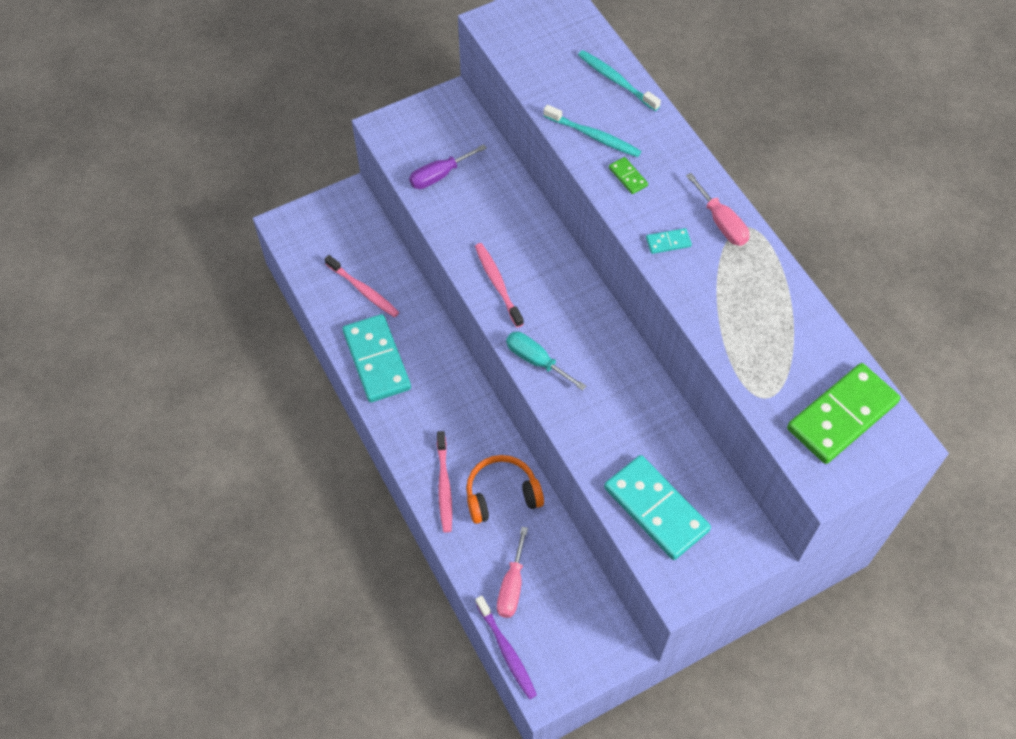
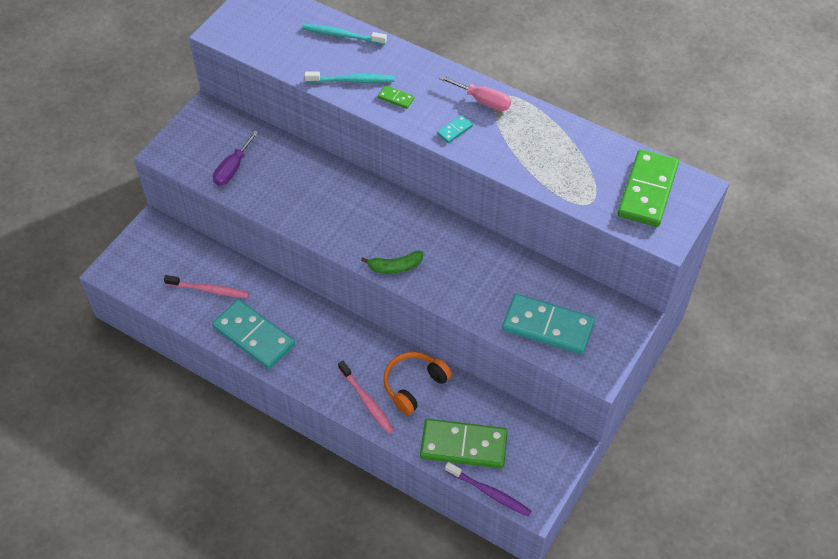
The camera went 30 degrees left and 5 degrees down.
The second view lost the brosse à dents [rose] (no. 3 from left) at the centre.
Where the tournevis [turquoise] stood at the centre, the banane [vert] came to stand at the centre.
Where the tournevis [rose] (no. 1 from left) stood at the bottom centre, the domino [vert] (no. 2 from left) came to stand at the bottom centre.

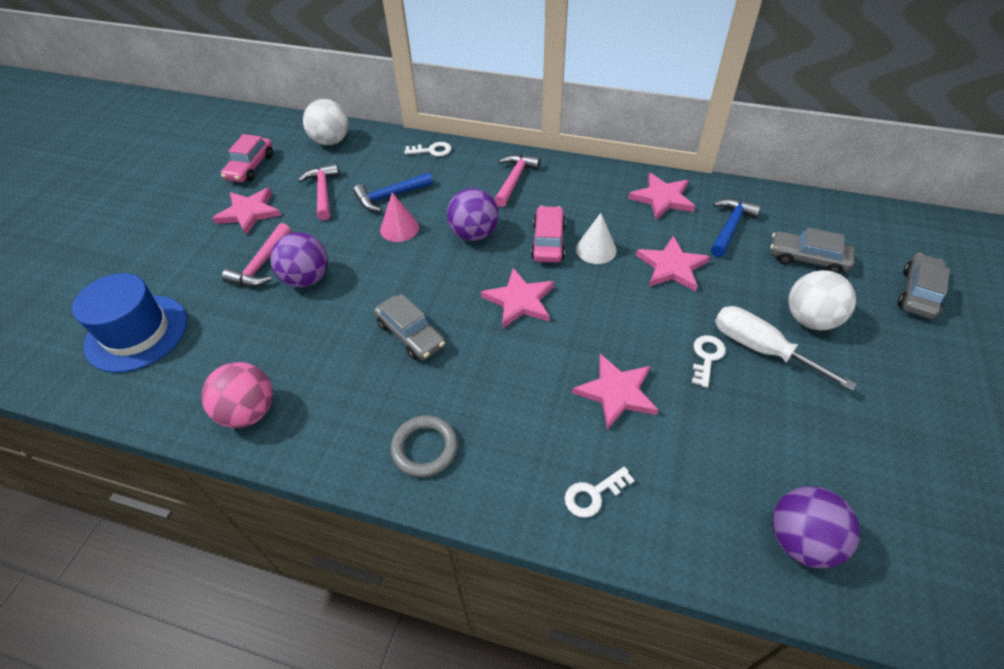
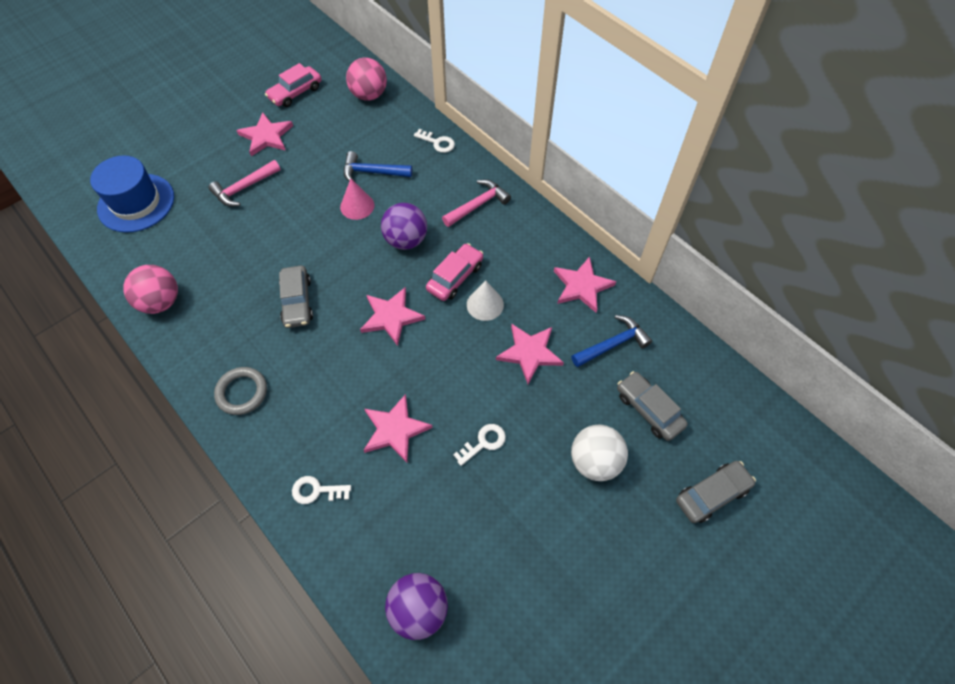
The camera went 30 degrees right and 10 degrees up.
What was the balle [blanc] (no. 1 from left) at the top left turned into the balle [rose] (no. 2 from left) at the top centre.
The second view lost the marteau [rose] (no. 2 from left) at the top left.
The second view lost the balle [violet] (no. 1 from left) at the middle left.
The second view lost the tournevis [blanc] at the middle right.

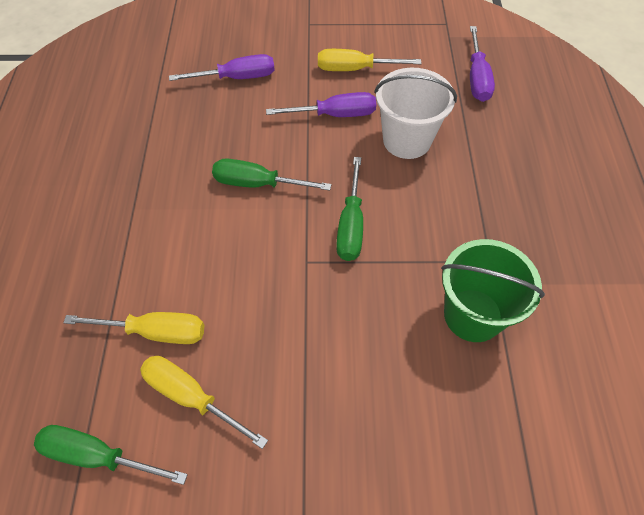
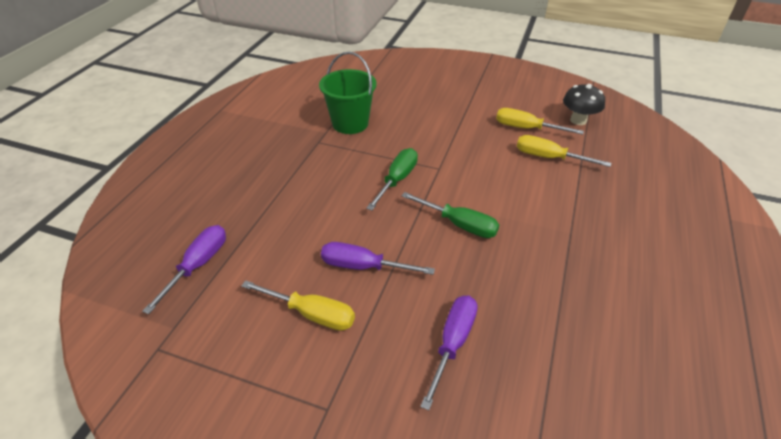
The camera went 160 degrees left and 15 degrees down.
The tournevis [violet] (no. 1 from left in the first image) at the top centre ended up facing another way, 105 degrees clockwise from before.
The second view lost the seau [blanc] at the top centre.
The tournevis [jaune] (no. 2 from left) at the bottom left ended up facing another way, 150 degrees clockwise from before.
Where the tournevis [vert] (no. 1 from left) stood at the bottom left, the champignon [noir] came to stand at the top right.

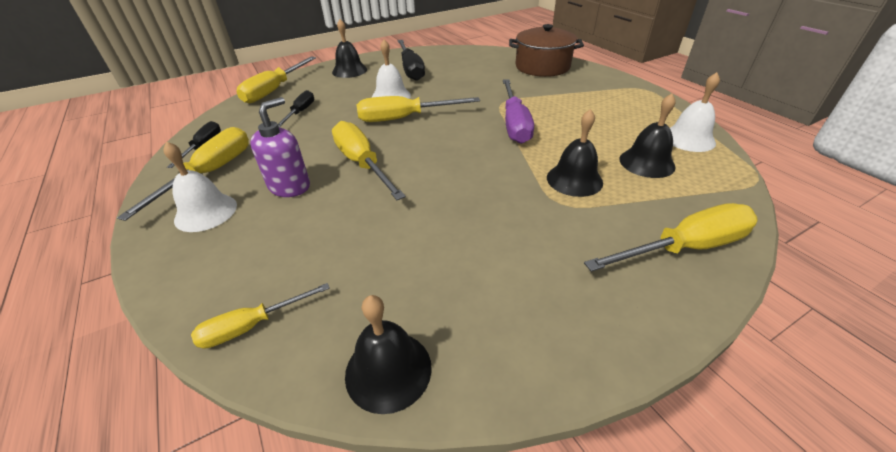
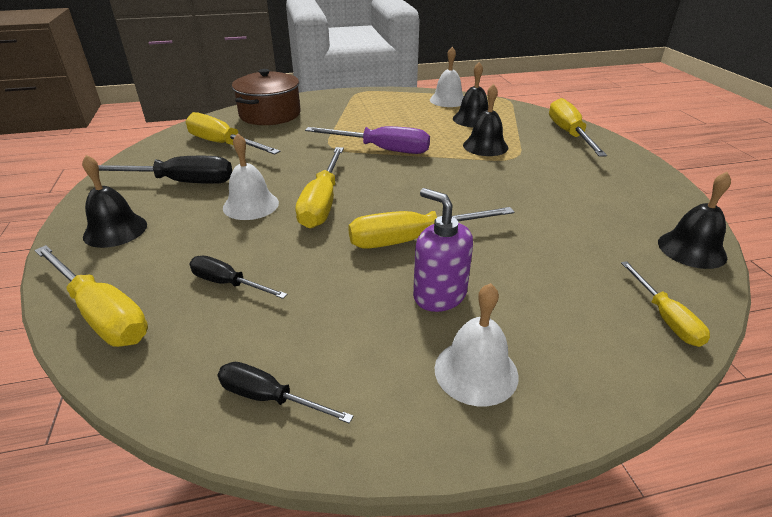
The camera went 75 degrees left and 5 degrees down.
The tournevis [jaune] (no. 1 from left in the first image) ended up elsewhere, having gone from the middle left to the top left.

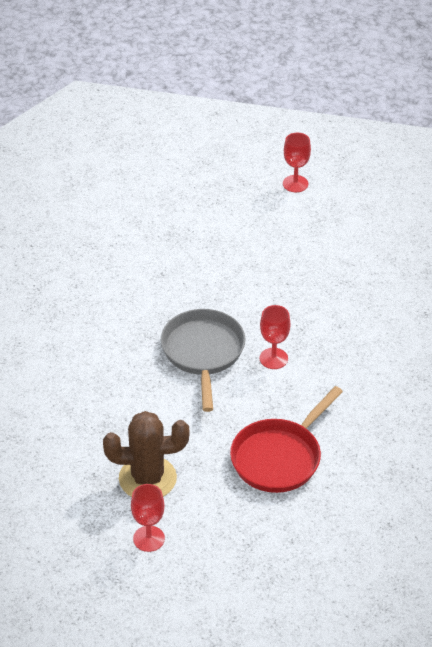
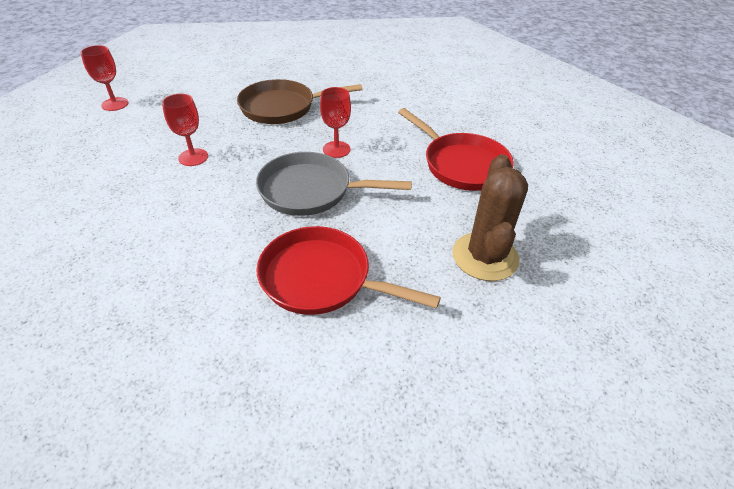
The camera went 80 degrees left and 0 degrees up.
The verre à pied [rouge] (no. 1 from left in the first image) ended up elsewhere, having gone from the bottom centre to the top left.
The second view gained the poêle [marron] at the top centre.
The second view gained the poêle [rouge] (no. 1 from left) at the centre.

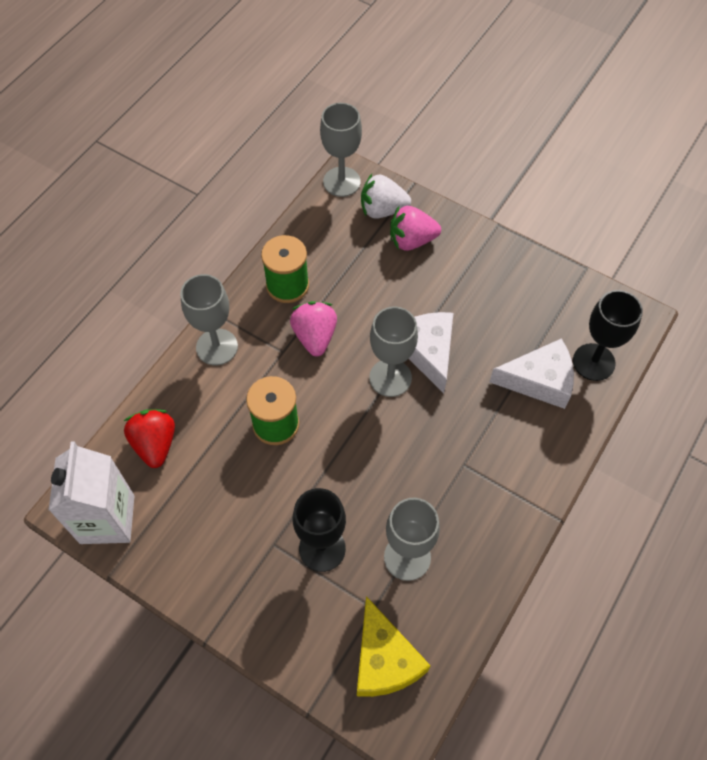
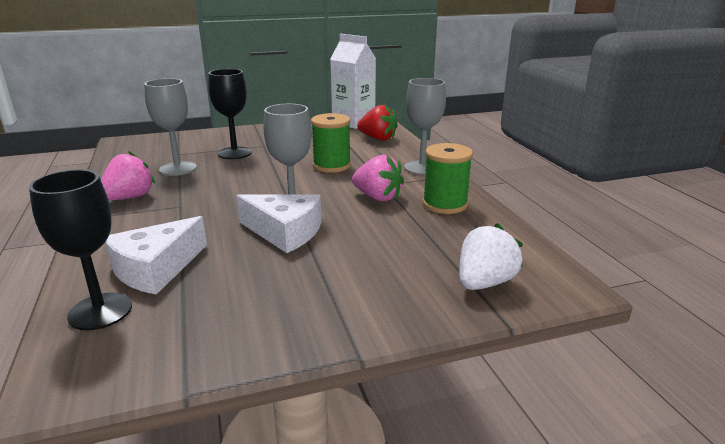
The camera went 130 degrees right and 35 degrees down.
The second view lost the verre à pied [gris] (no. 2 from left) at the top centre.
The fraise [rose] (no. 2 from left in the first image) ended up elsewhere, having gone from the top centre to the middle left.
The second view lost the fromage [jaune] at the bottom centre.

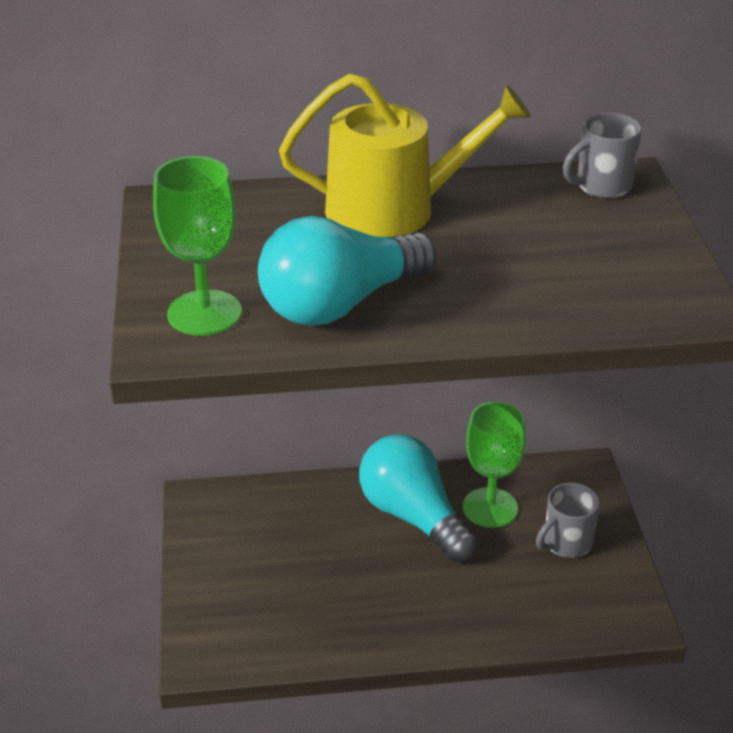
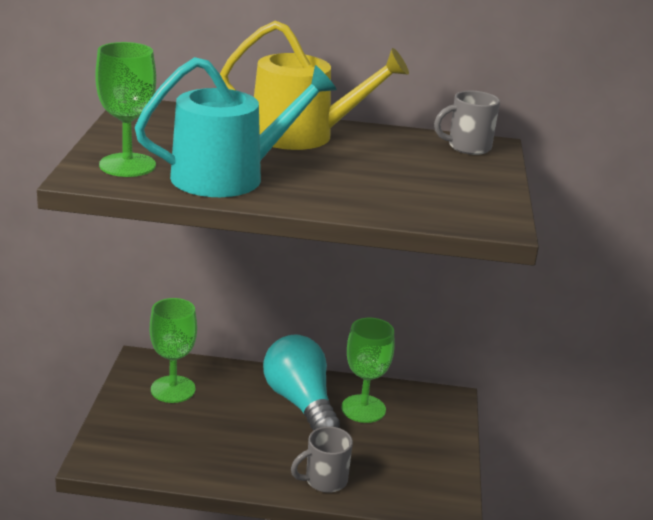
The camera went 10 degrees right and 10 degrees down.
Where the ampoule [turquoise] (no. 1 from left) stood at the centre, the arrosoir [turquoise] came to stand at the top centre.
The tasse [gris] (no. 1 from left) ended up elsewhere, having gone from the bottom right to the bottom centre.
The second view gained the verre à pied [vert] (no. 2 from left) at the bottom left.

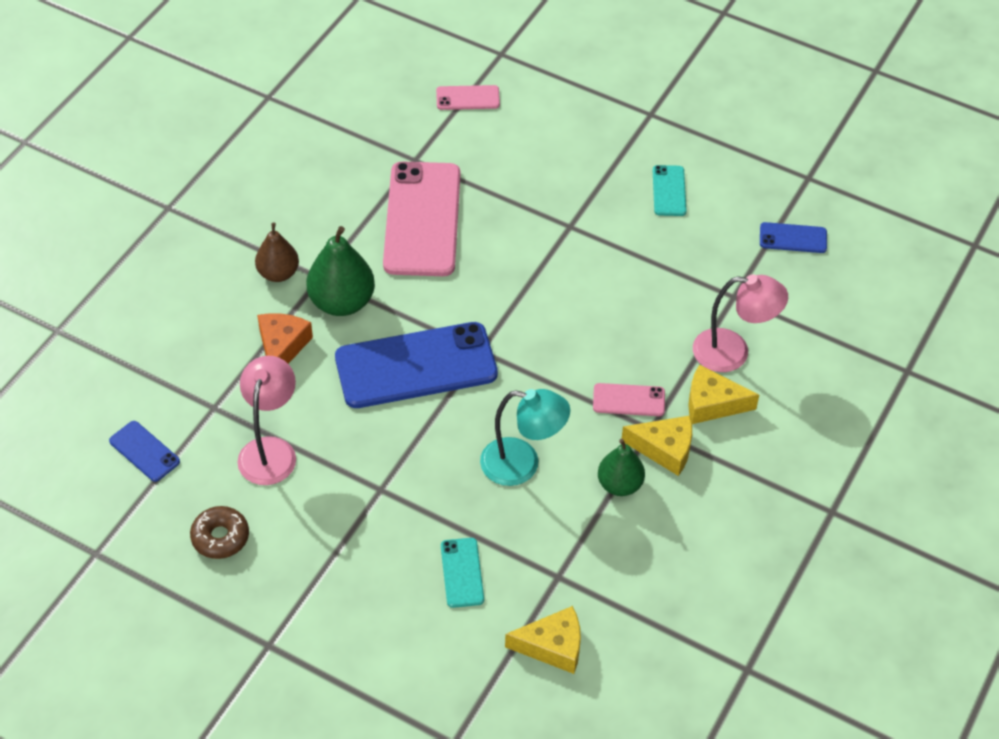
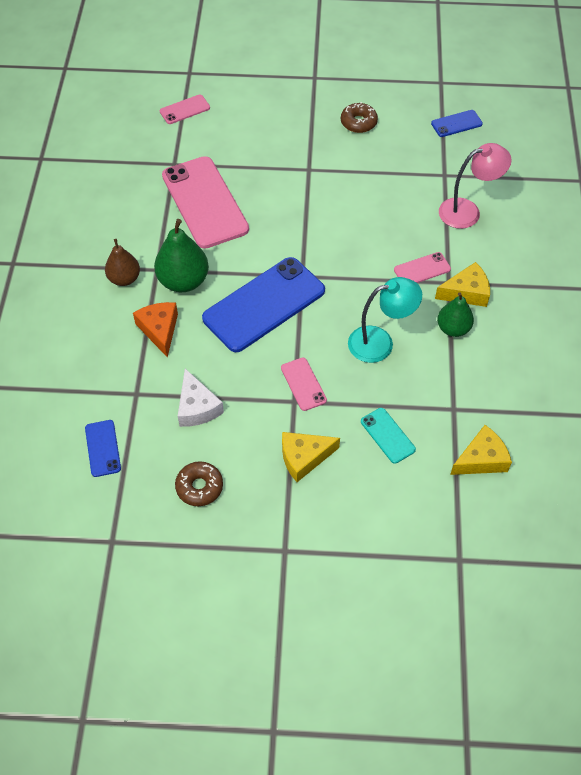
The camera went 25 degrees left and 5 degrees up.
Where the téléphone [turquoise] (no. 2 from left) stood at the top right, the beignet [marron] (no. 2 from left) came to stand at the top centre.
Where the lampe [rose] (no. 1 from left) stood at the middle left, the fromage [blanc] came to stand at the centre.
The fromage [jaune] (no. 3 from left in the first image) ended up elsewhere, having gone from the middle right to the centre.
The téléphone [bleu] (no. 1 from left) at the middle left ended up facing another way, 60 degrees clockwise from before.
The second view gained the téléphone [rose] (no. 3 from left) at the centre.

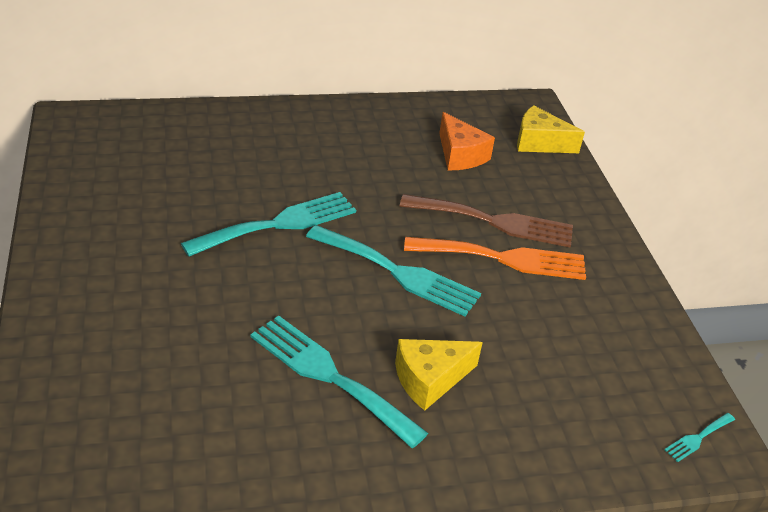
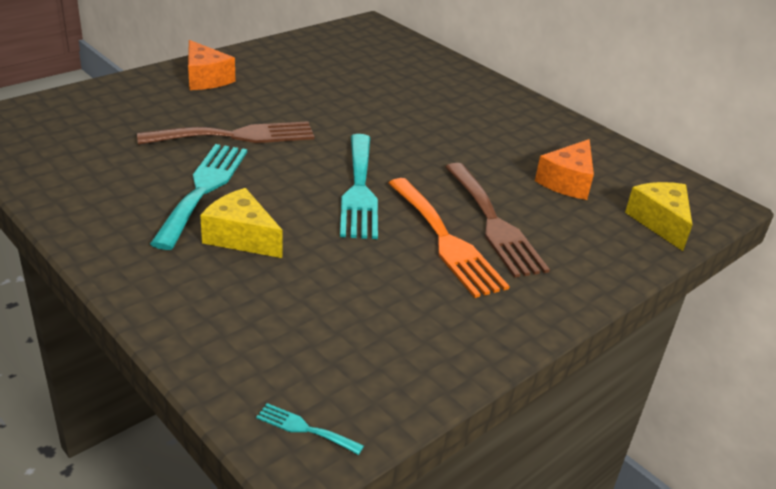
The camera went 60 degrees right and 5 degrees down.
The second view lost the fourchette [turquoise] (no. 1 from left) at the centre.
The second view gained the fromage [orange] (no. 1 from left) at the top left.
The second view gained the fourchette [marron] (no. 1 from left) at the top left.

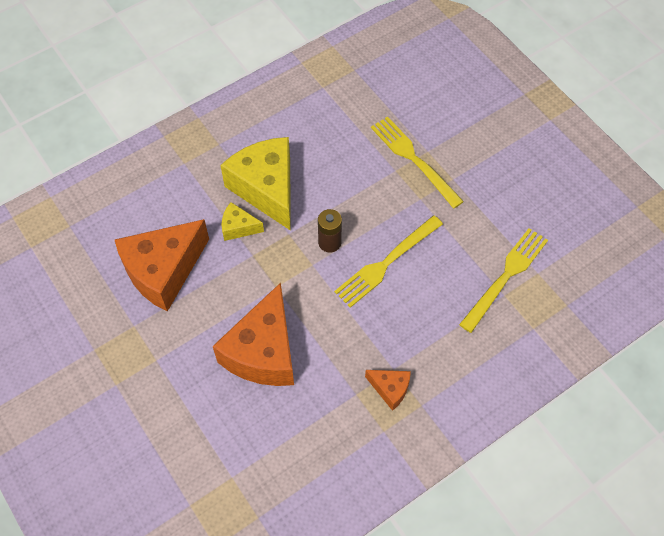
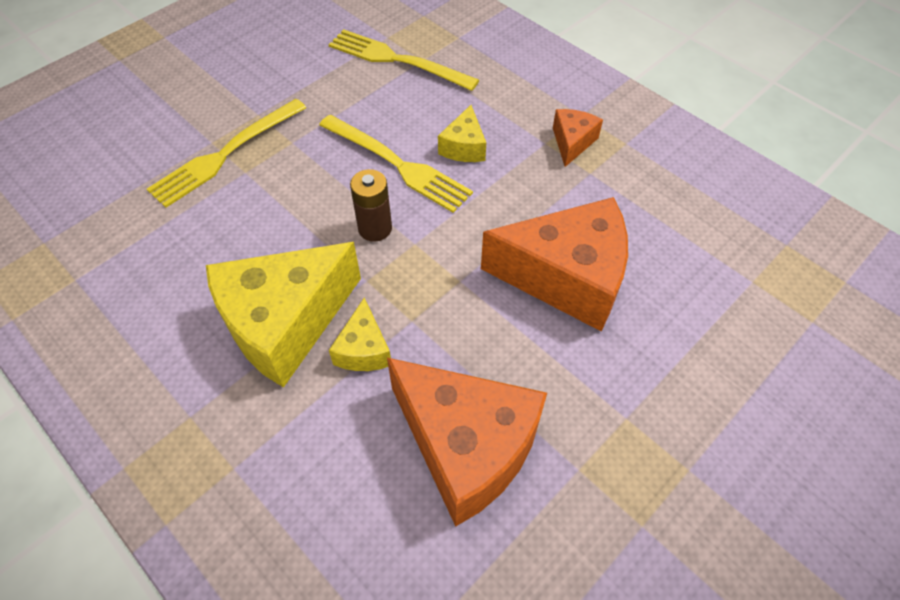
The camera went 100 degrees left and 5 degrees down.
The second view gained the fromage [jaune] (no. 3 from left) at the top centre.

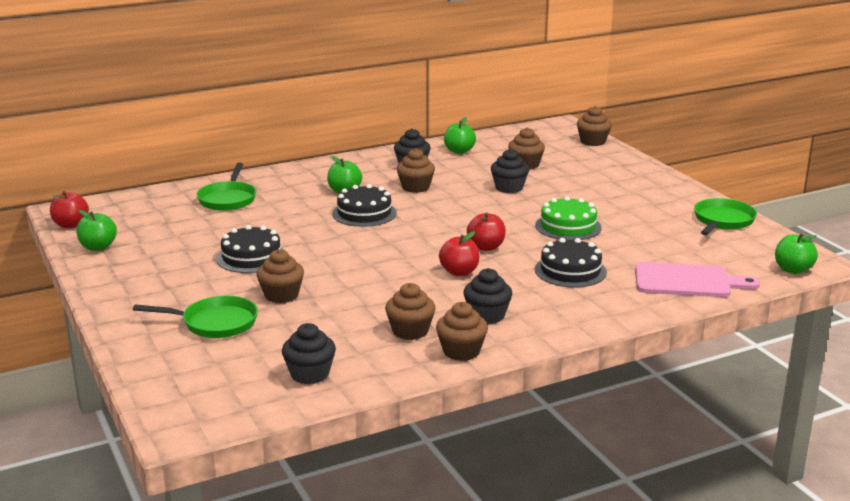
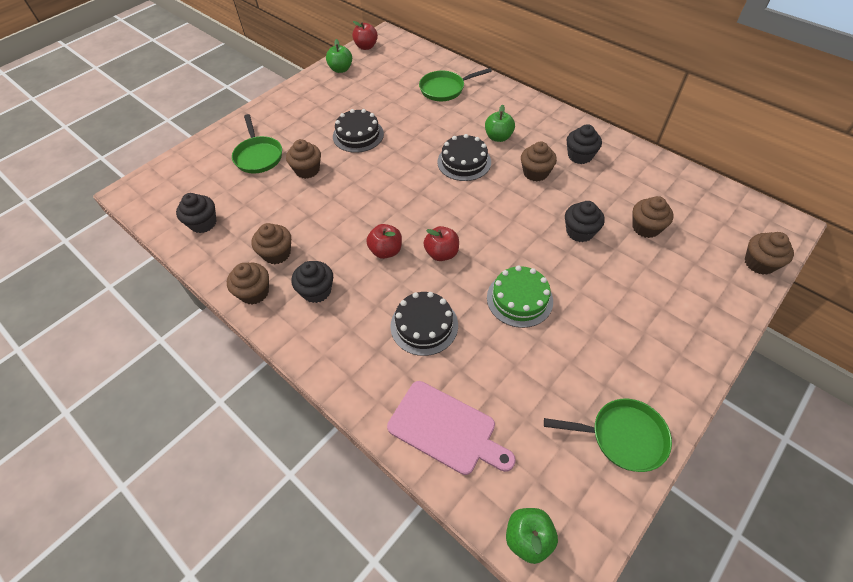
The camera went 70 degrees right and 30 degrees up.
The second view lost the pomme [vert] (no. 3 from left) at the top centre.
The planche à découper [rose] at the middle right ended up facing another way, 45 degrees counterclockwise from before.

